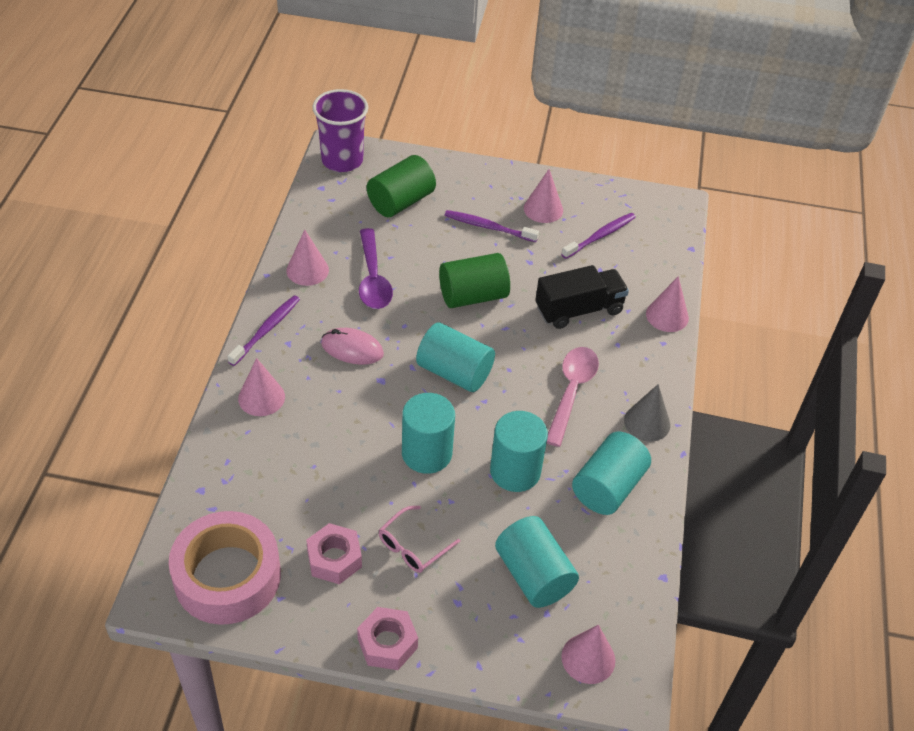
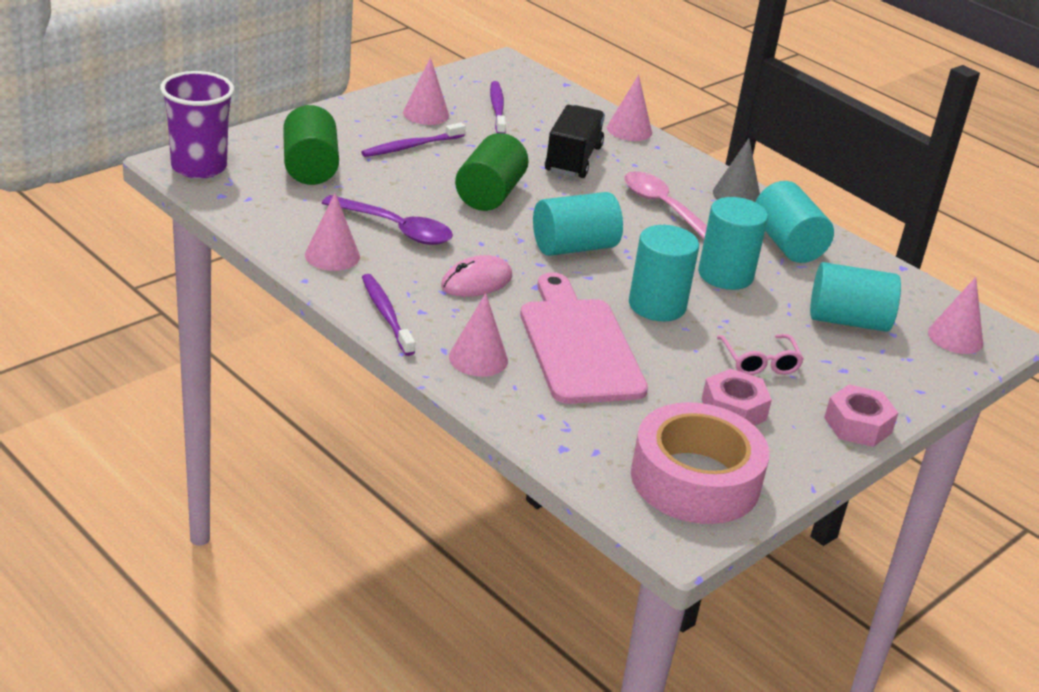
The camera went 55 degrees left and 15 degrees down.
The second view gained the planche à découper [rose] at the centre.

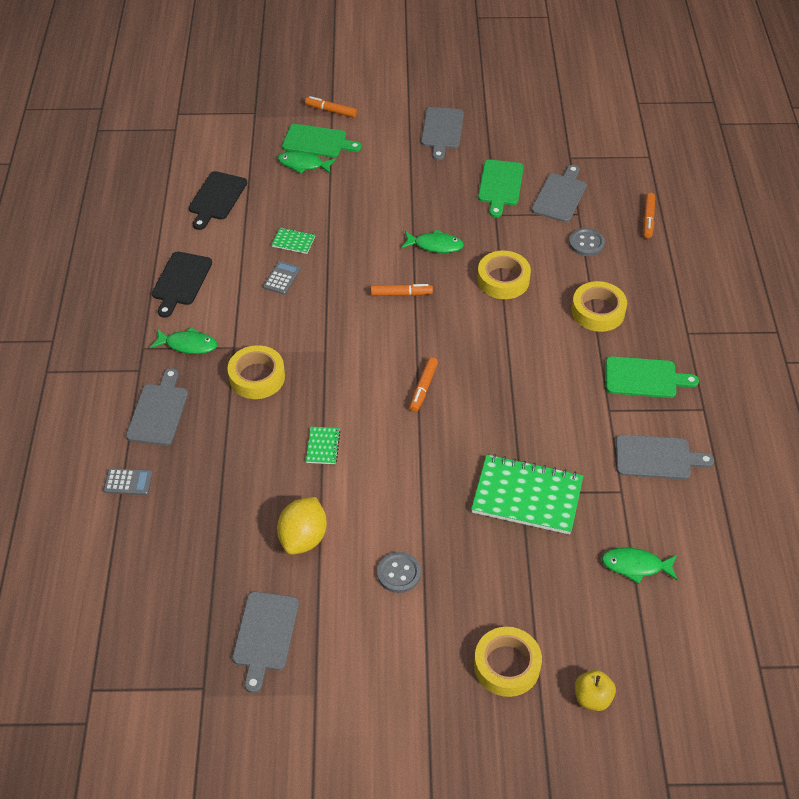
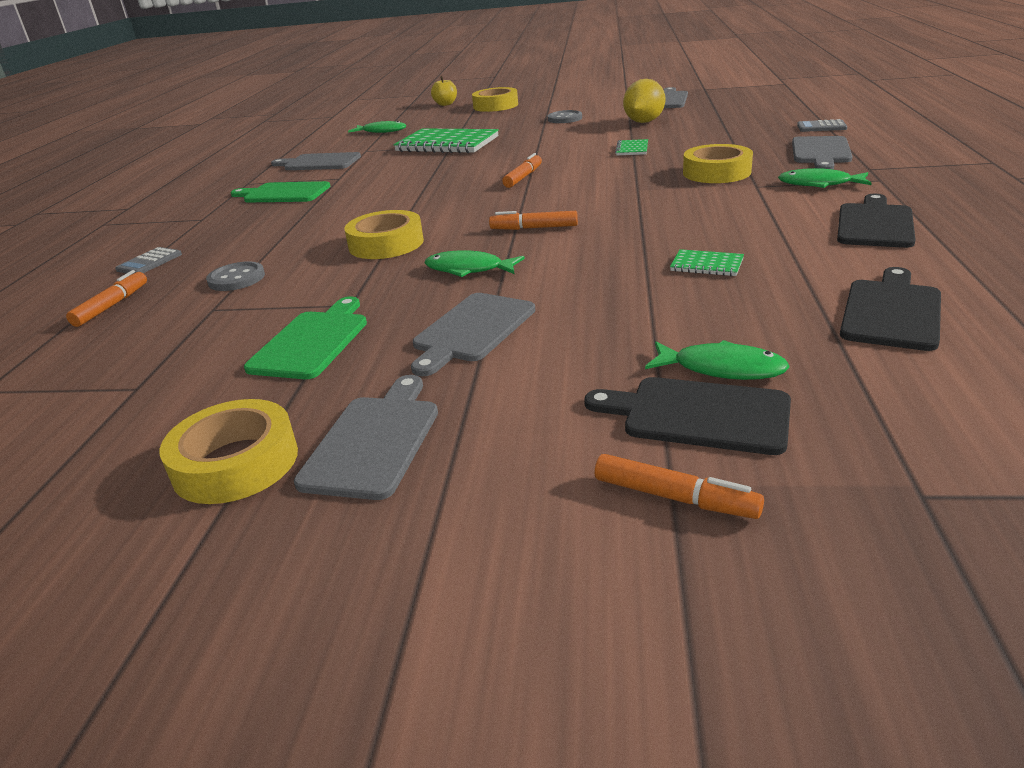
The camera went 170 degrees left and 20 degrees down.
What was the planche à découper [vert] (no. 1 from left) at the top centre turned into the planche à découper [noir] (no. 1 from left) at the middle right.
The planche à découper [gris] (no. 4 from left in the first image) ended up elsewhere, having gone from the top right to the centre.
The calculatrice [gris] (no. 2 from left in the first image) ended up elsewhere, having gone from the centre to the middle left.
The ruban adhésif [jaune] (no. 4 from left in the first image) ended up elsewhere, having gone from the middle right to the middle left.

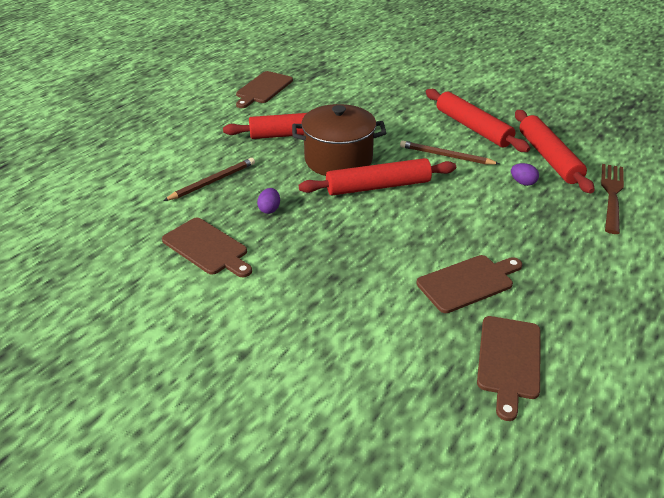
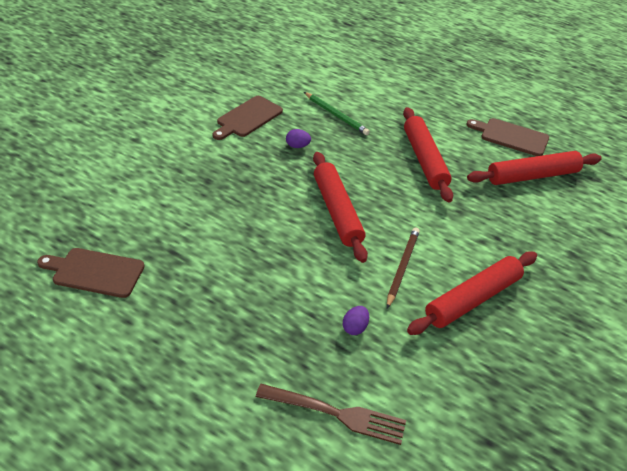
The camera went 85 degrees right and 5 degrees up.
The second view lost the marmite [marron] at the top centre.
The rouleau à pâtisserie [rouge] (no. 4 from left) ended up elsewhere, having gone from the top right to the middle right.
What was the crayon [marron] (no. 1 from left) at the middle left turned into the crayon [vert] at the top centre.
The second view lost the planche à découper [marron] (no. 3 from left) at the middle right.

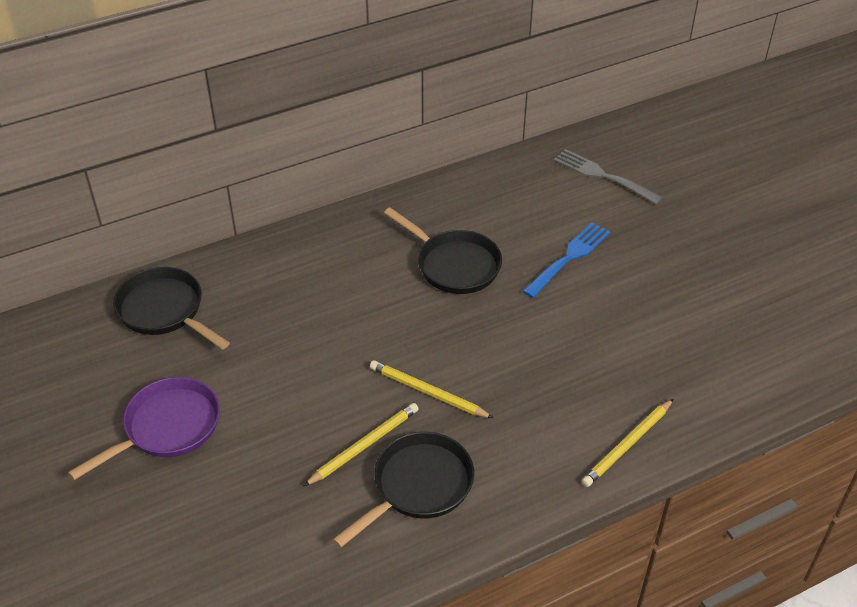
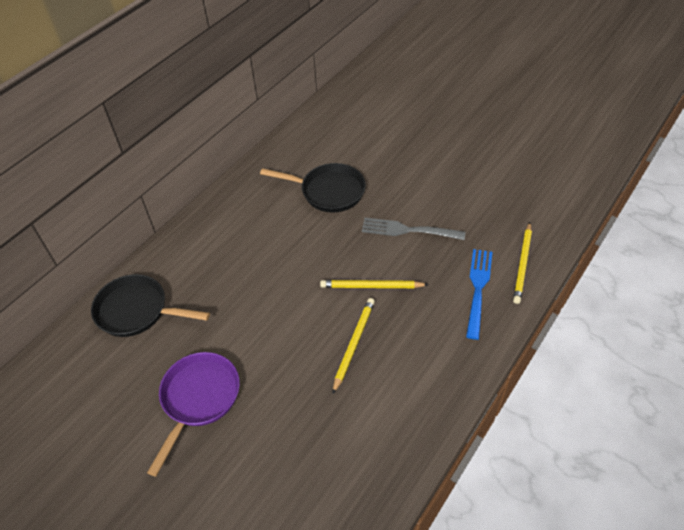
The camera went 25 degrees left and 5 degrees up.
The fourchette [gris] ended up elsewhere, having gone from the top right to the centre.
The fourchette [bleu] ended up elsewhere, having gone from the centre to the middle right.
The second view lost the poêle [noir] (no. 2 from left) at the bottom centre.

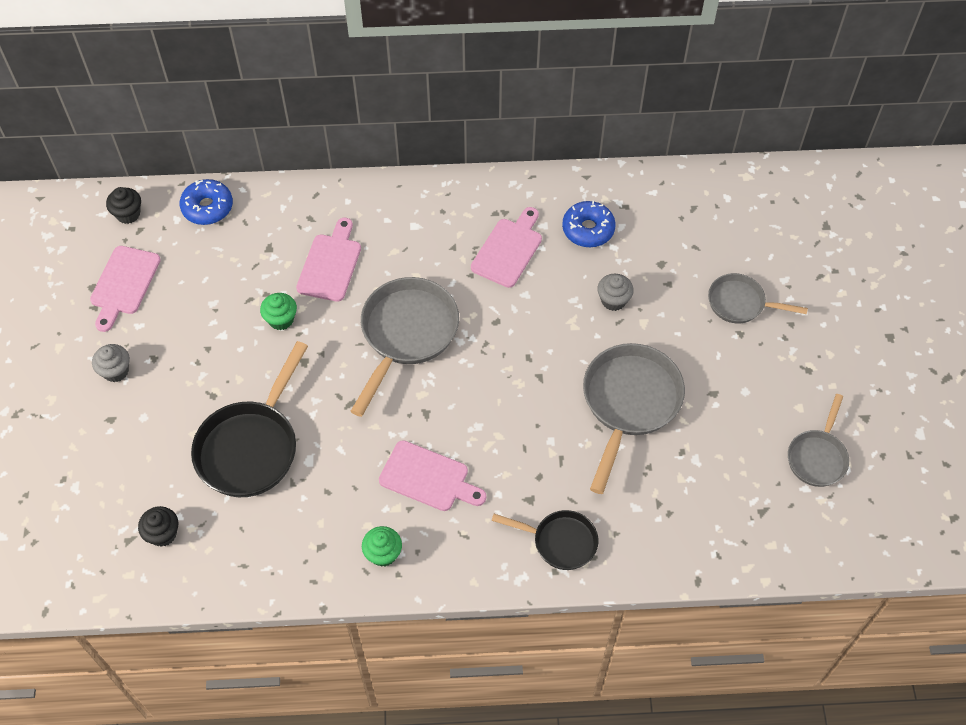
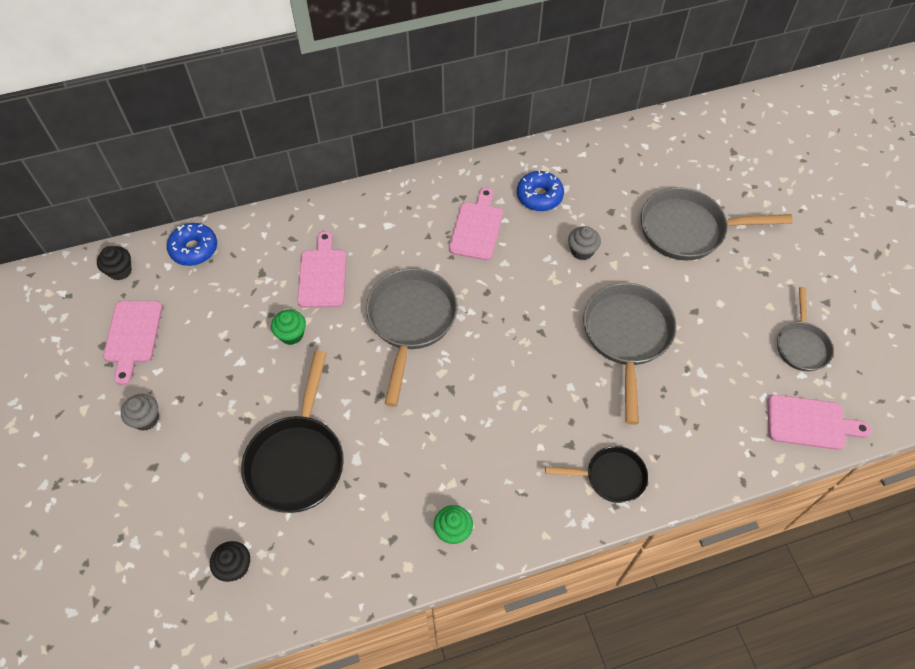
The camera went 15 degrees left and 0 degrees up.
The size of the poêle [gris] (no. 3 from left) at the middle right changed by a factor of 1.70.
The planche à découper [rose] (no. 3 from left in the first image) ended up elsewhere, having gone from the centre to the middle right.

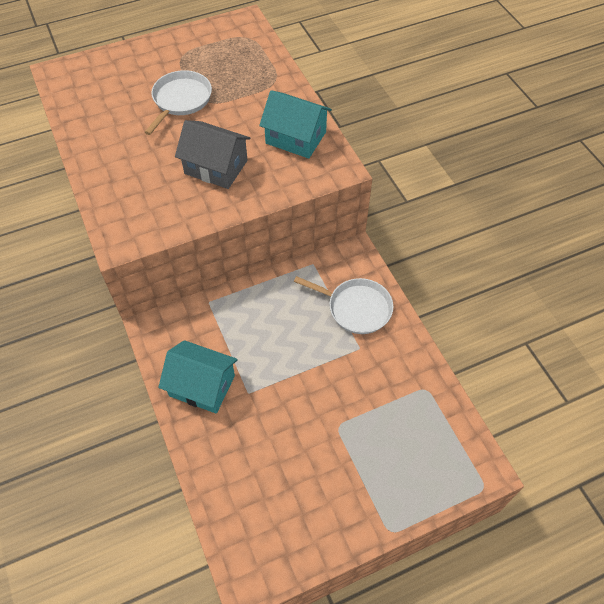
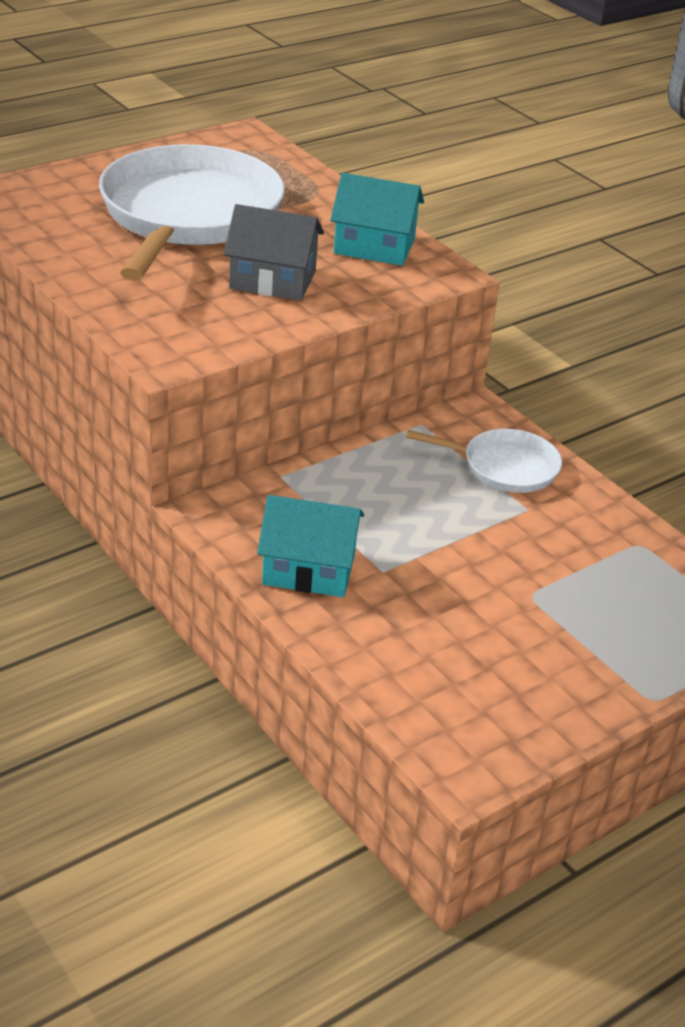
The camera went 15 degrees left and 20 degrees down.
The size of the poêle [blanc] (no. 1 from left) at the top left changed by a factor of 2.05.

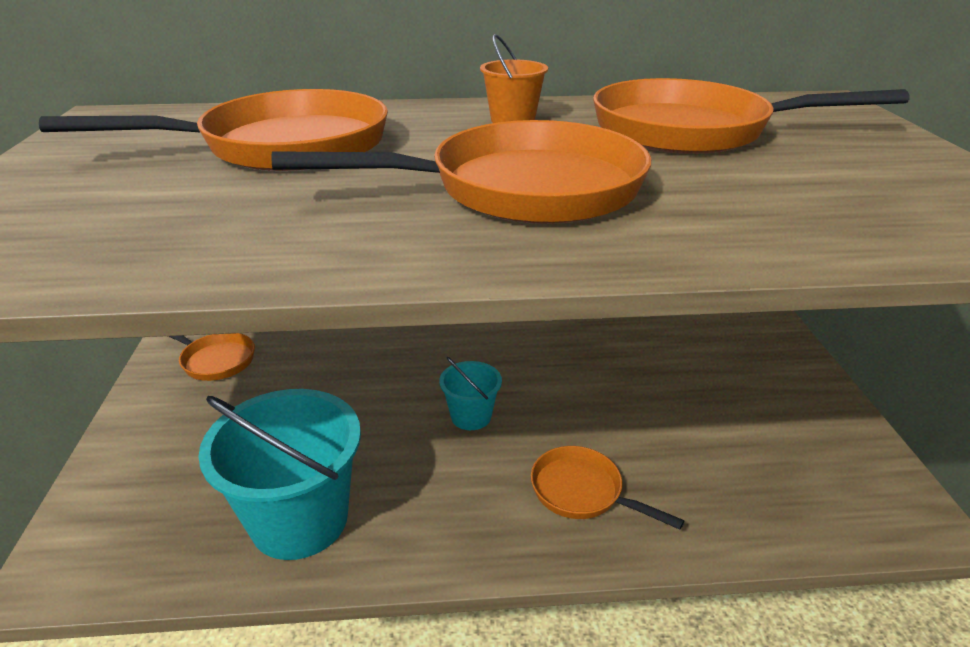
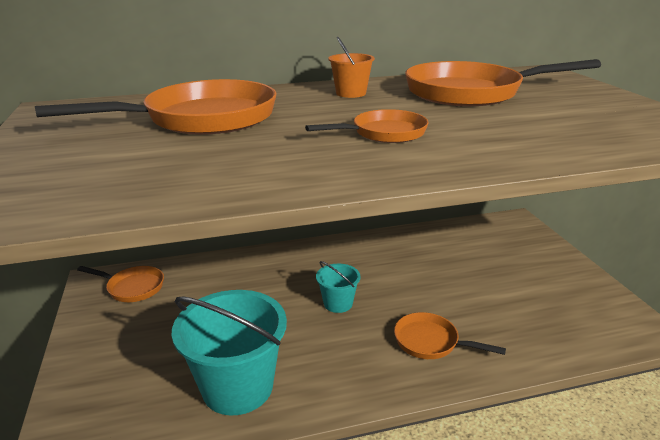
The camera went 10 degrees left and 5 degrees down.
The size of the poêle [orange] (no. 3 from left) at the top centre changed by a factor of 0.53.

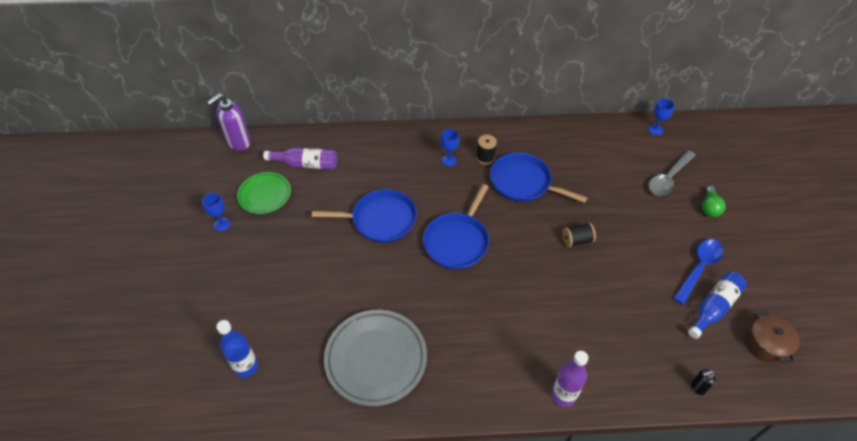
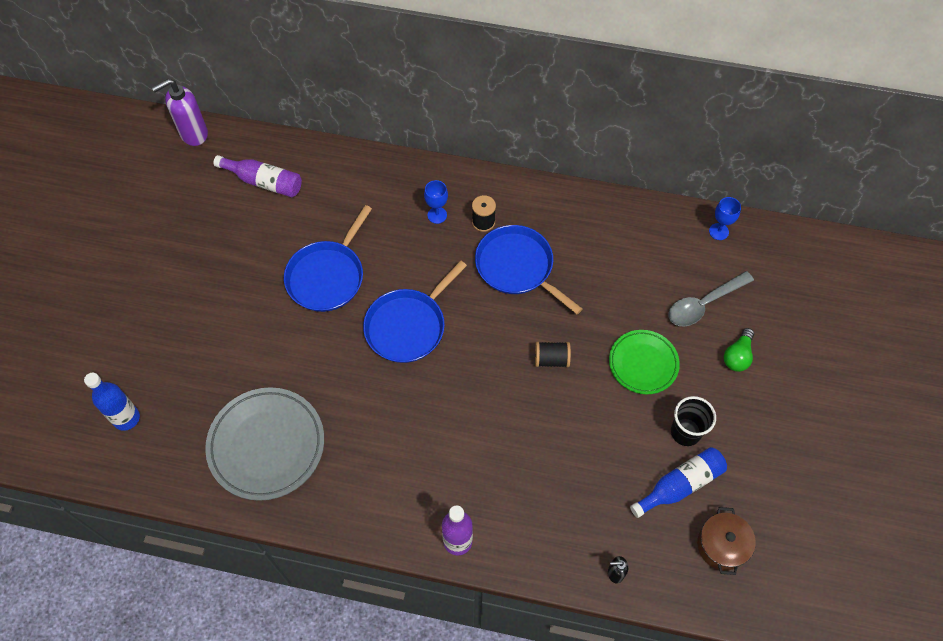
The camera went 15 degrees right and 10 degrees up.
The assiette [vert] ended up elsewhere, having gone from the middle left to the middle right.
The poêle [bleu] (no. 1 from left) at the centre ended up facing another way, 105 degrees clockwise from before.
The second view lost the verre à pied [bleu] (no. 1 from left) at the middle left.
Where the cuillère [bleu] stood at the middle right, the gobelet [noir] came to stand at the middle right.

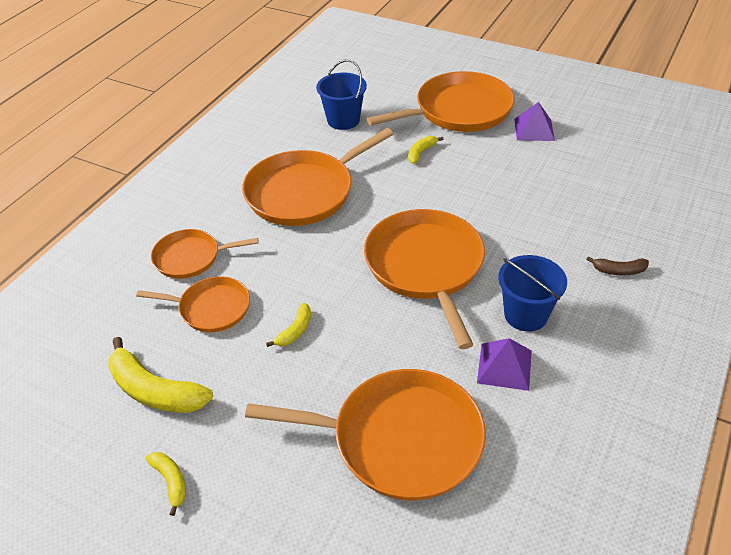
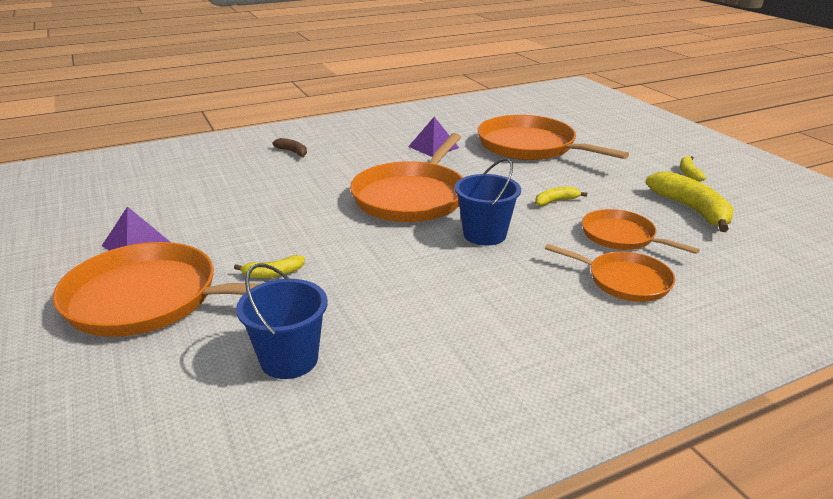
The camera went 145 degrees left and 15 degrees down.
The second view lost the poêle [orange] (no. 3 from left) at the top centre.
The seau [bleu] (no. 2 from left) ended up elsewhere, having gone from the middle right to the centre.

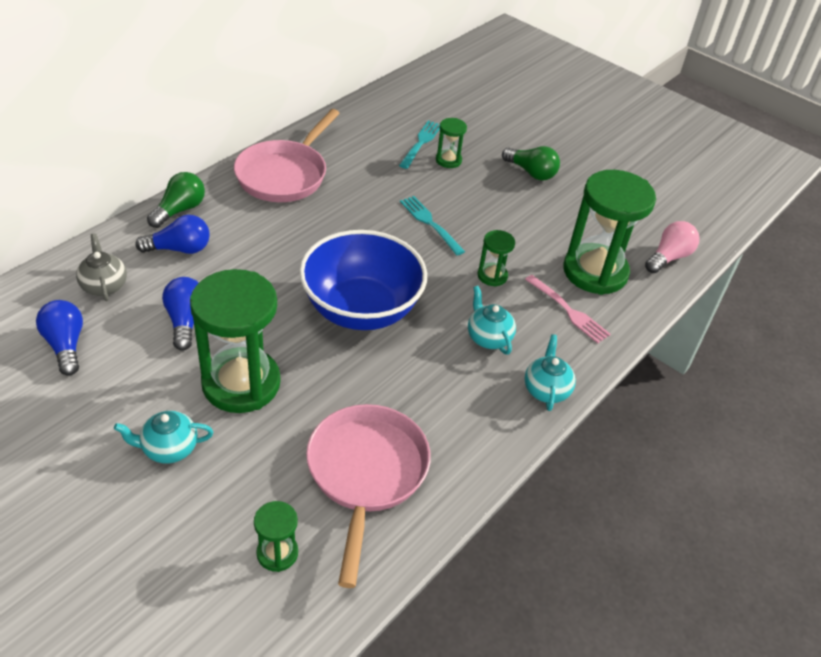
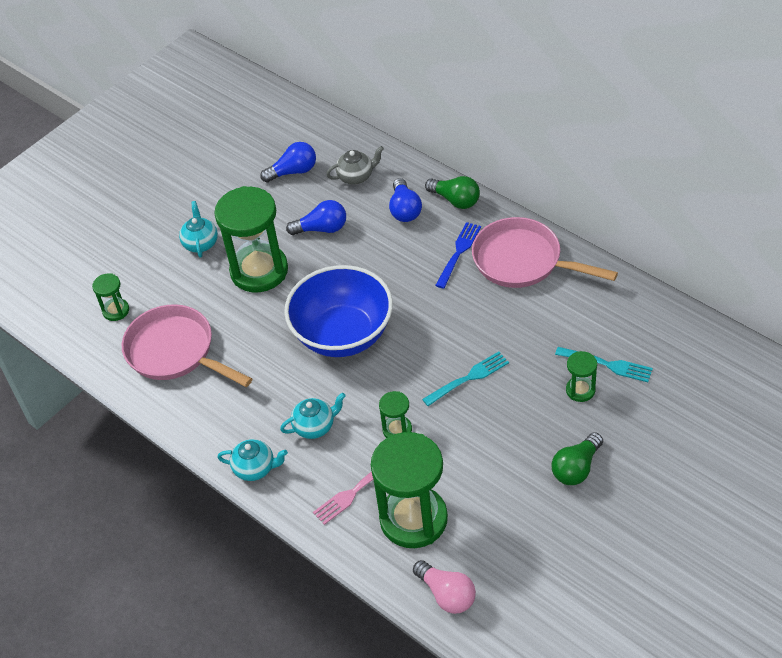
The camera went 100 degrees right and 5 degrees up.
The poêle [rose] (no. 2 from left in the first image) at the bottom centre ended up facing another way, 150 degrees counterclockwise from before.
The second view gained the fourchette [bleu] at the centre.

